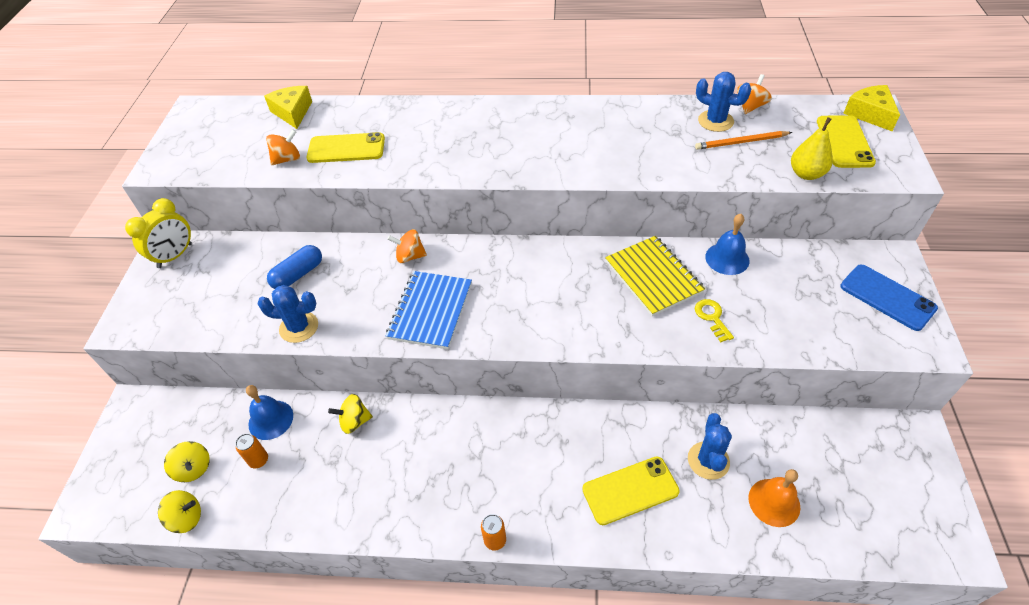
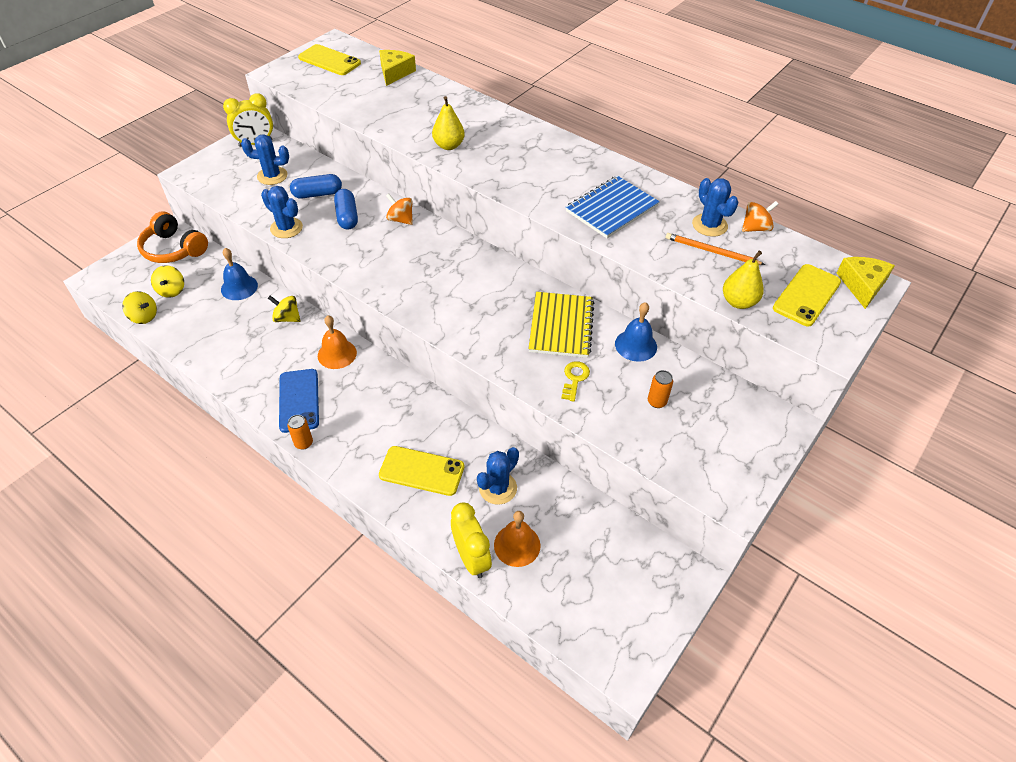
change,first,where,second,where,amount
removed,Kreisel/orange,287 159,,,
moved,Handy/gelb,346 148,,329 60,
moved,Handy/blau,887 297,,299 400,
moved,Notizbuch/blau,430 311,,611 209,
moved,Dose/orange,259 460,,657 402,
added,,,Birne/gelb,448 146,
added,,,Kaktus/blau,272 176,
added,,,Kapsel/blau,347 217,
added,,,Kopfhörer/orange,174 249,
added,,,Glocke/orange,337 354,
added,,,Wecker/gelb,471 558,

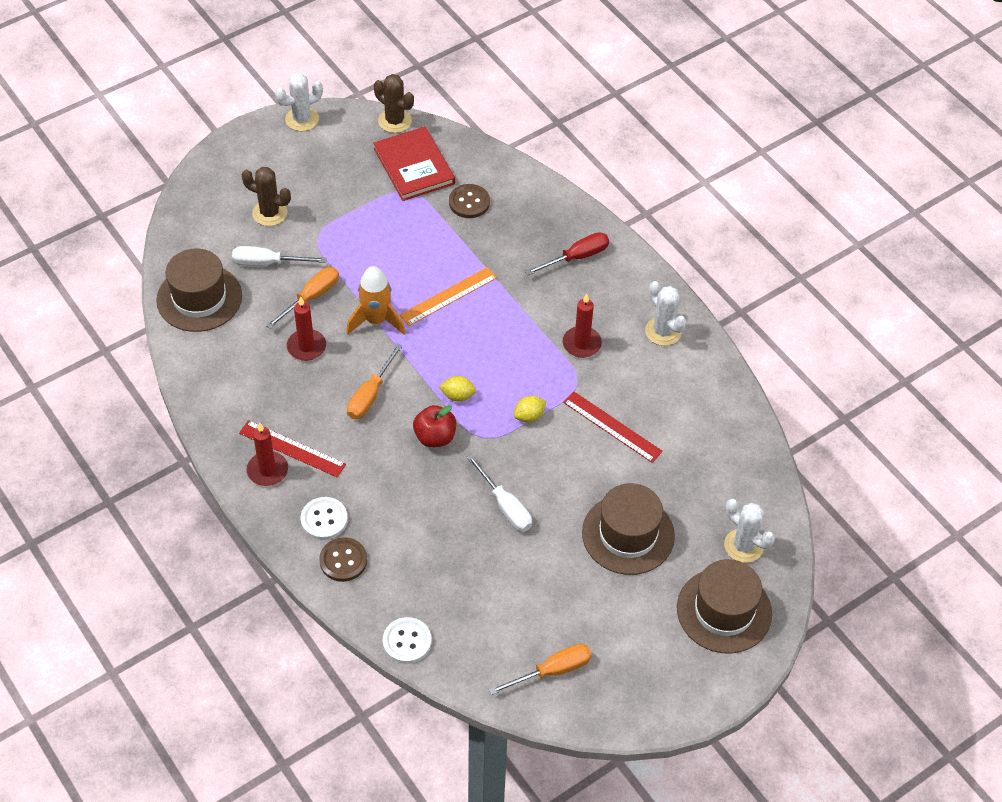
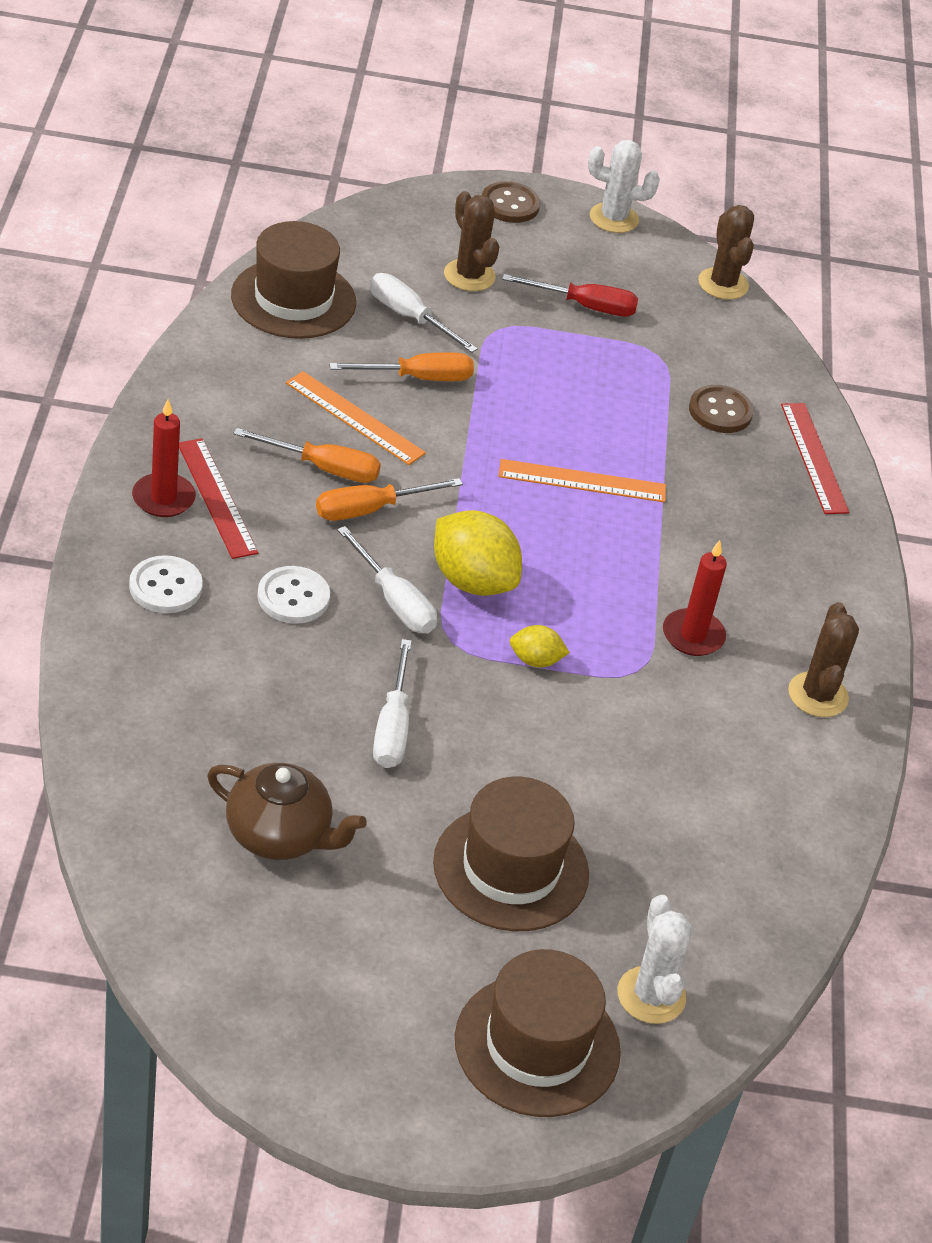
change,first,where,second,where,amount
removed,Buch/rot,414 166,,,
moved,Schraubenzieher/rot,576 257,,585 306,
removed,Rakete/orange,376 320,,,
recoloured,Kaktus/weiß,663 331,Kaktus/braun,818 695,
replaced,Kerze/rot,306 347,Lineal/orange,354 418,
resized,Zitrone/gelb,458 396,,472 581,x1.95
moved,Lineal/rot,612 426,,814 458,
replaced,Apfel/rot,435 437,Schraubenzieher/weiß,394 601,
moved,Knopf/braun,343 560,,510 204,
moved,Knopf/weiß,407 641,,293 597,
moved,Schraubenzieher/orange,552 671,,323 468,
added,,,Teekanne/braun,280 835,

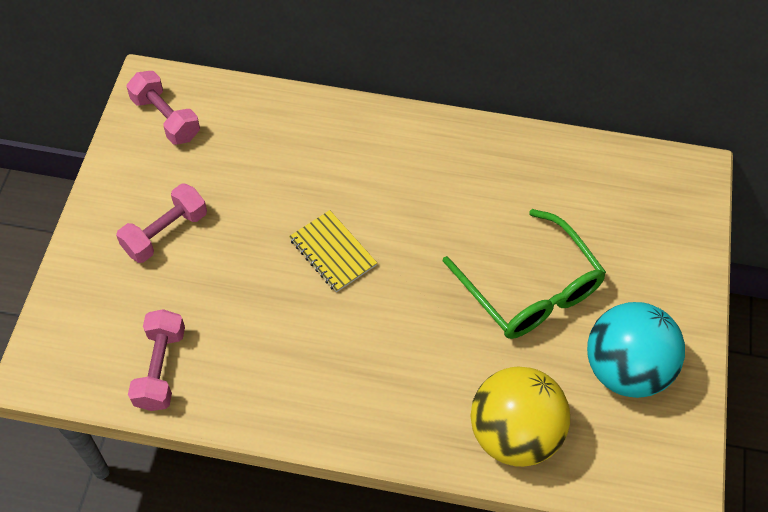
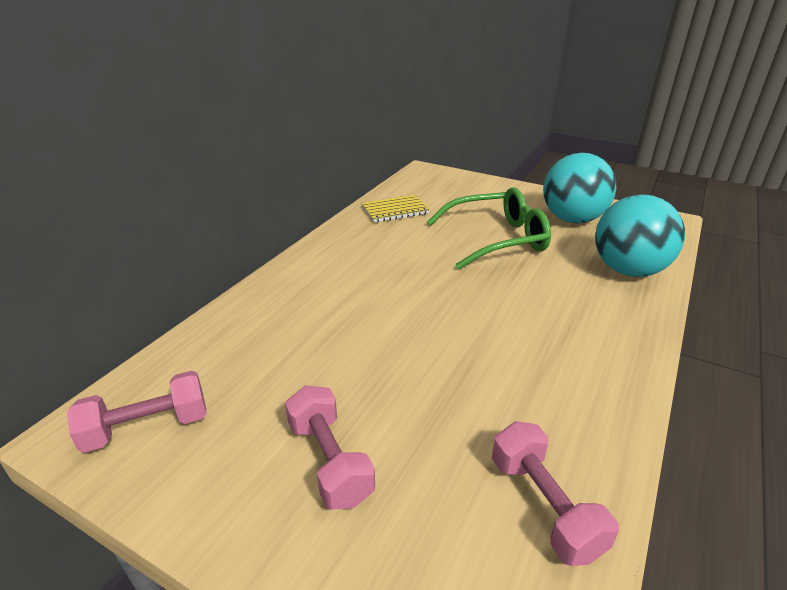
change,first,where,second,where,amount
moved,Notizbuch/gelb,333 252,,395 210,
turned,Hantel/rosa,160 368,,544 506,45 degrees clockwise
recoloured,Ball/gelb,513 433,Ball/türkis,628 270,

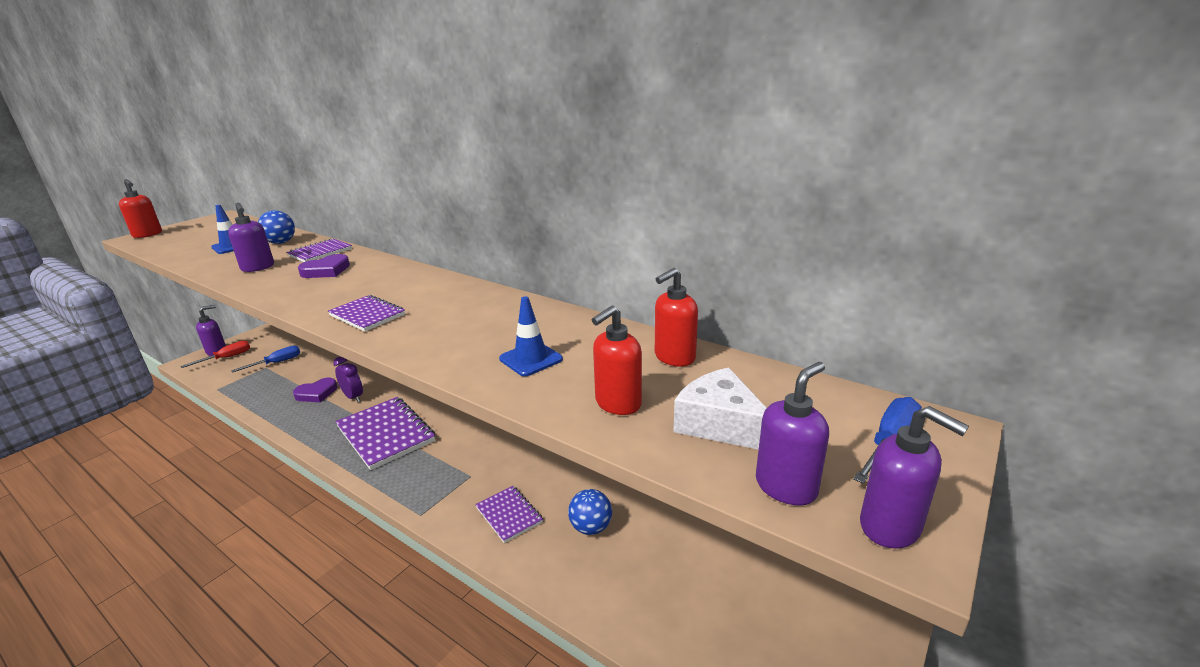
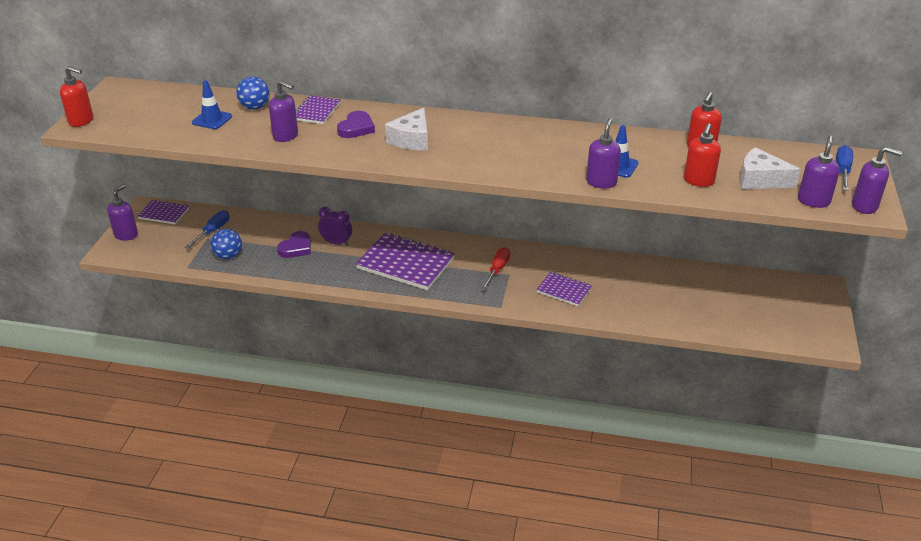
change,first,where,second,where,amount
moved,Notizbuch/lila,367 315,,164 213,
moved,Schraubenzieher/rot,226 358,,497 270,
moved,Ball/blau,591 527,,228 256,
added,,,Käse/weiß,412 140,
added,,,Seifenspender/lila,601 182,

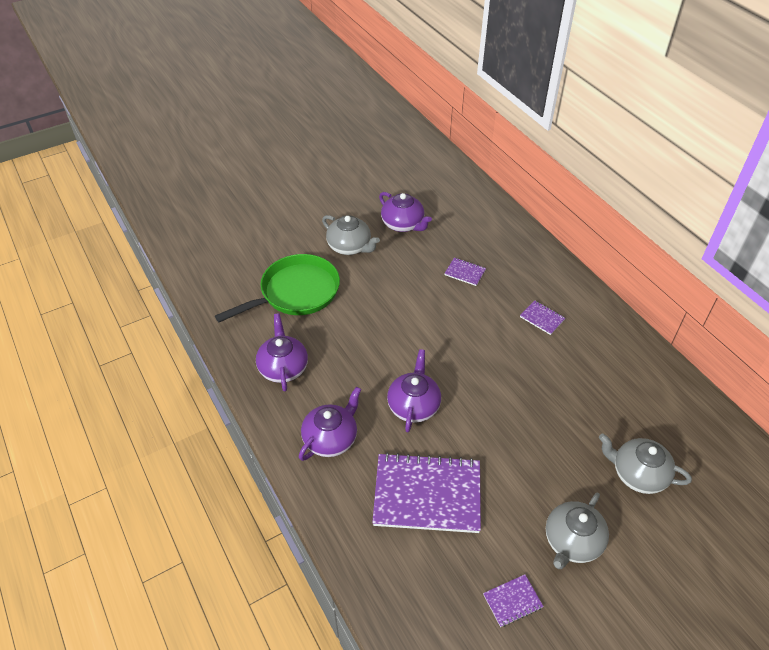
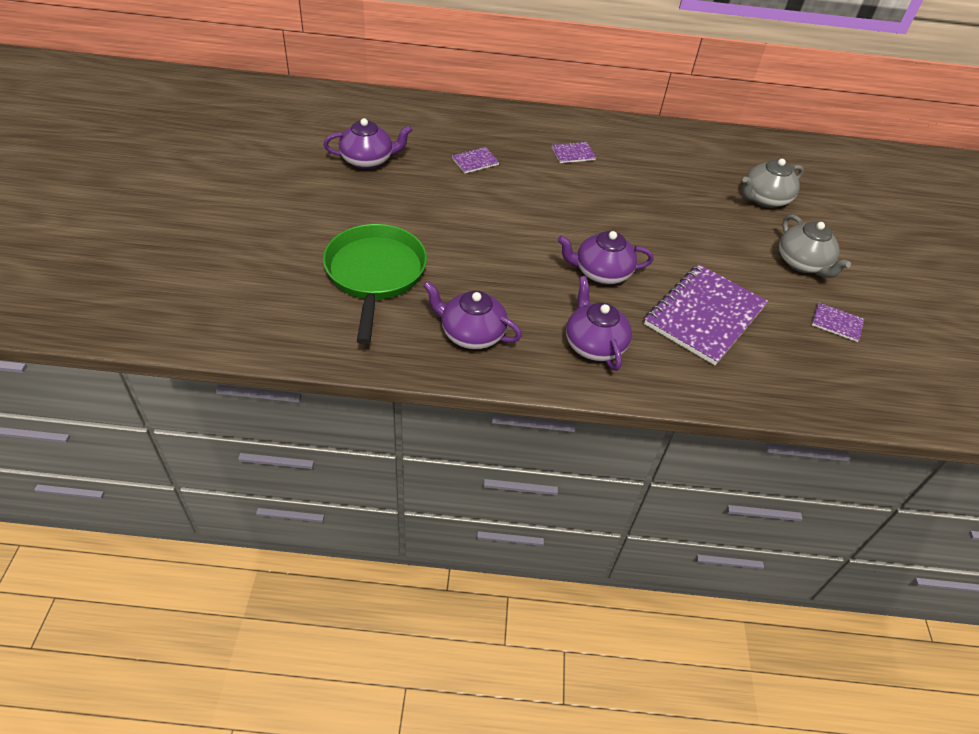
change,first,where,second,where,amount
removed,Teekanne/grau,350 247,,,
turned,Teekanne/lila,413 405,,601 273,45 degrees counterclockwise
turned,Notizbuch/lila,512 601,,836 323,75 degrees counterclockwise

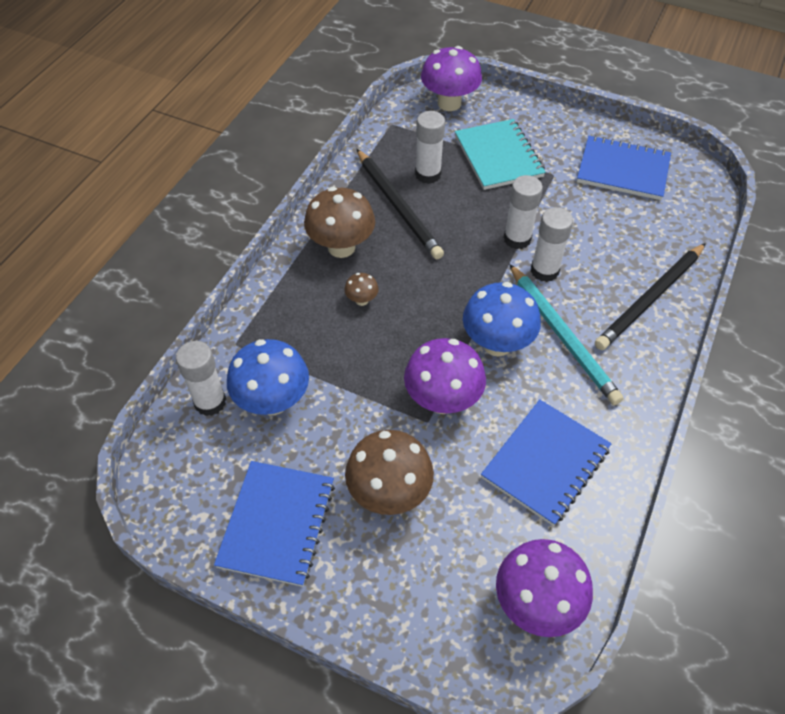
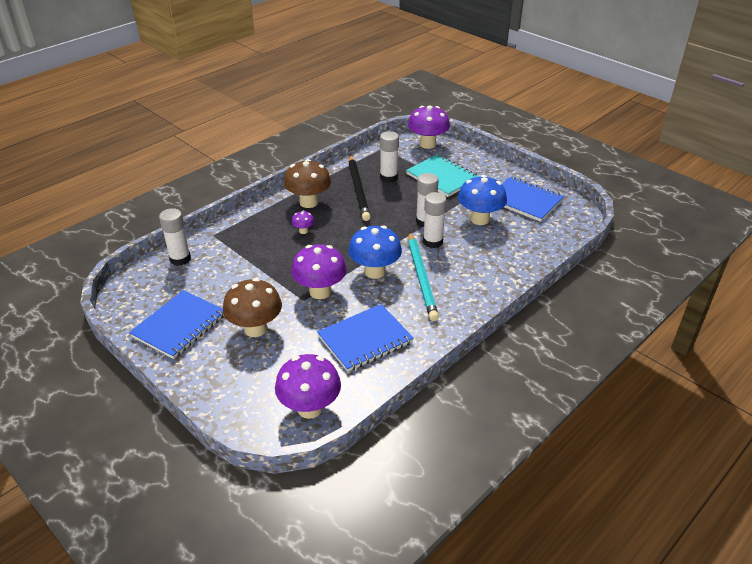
change,first,where,second,where,amount
turned,Notizbuch/türkis,498 156,,442 177,45 degrees counterclockwise
removed,Bleistift/schwarz,650 299,,,
recoloured,Pilz/braun,362 300,Pilz/lila,303 231,
moved,Pilz/blau,273 401,,479 219,

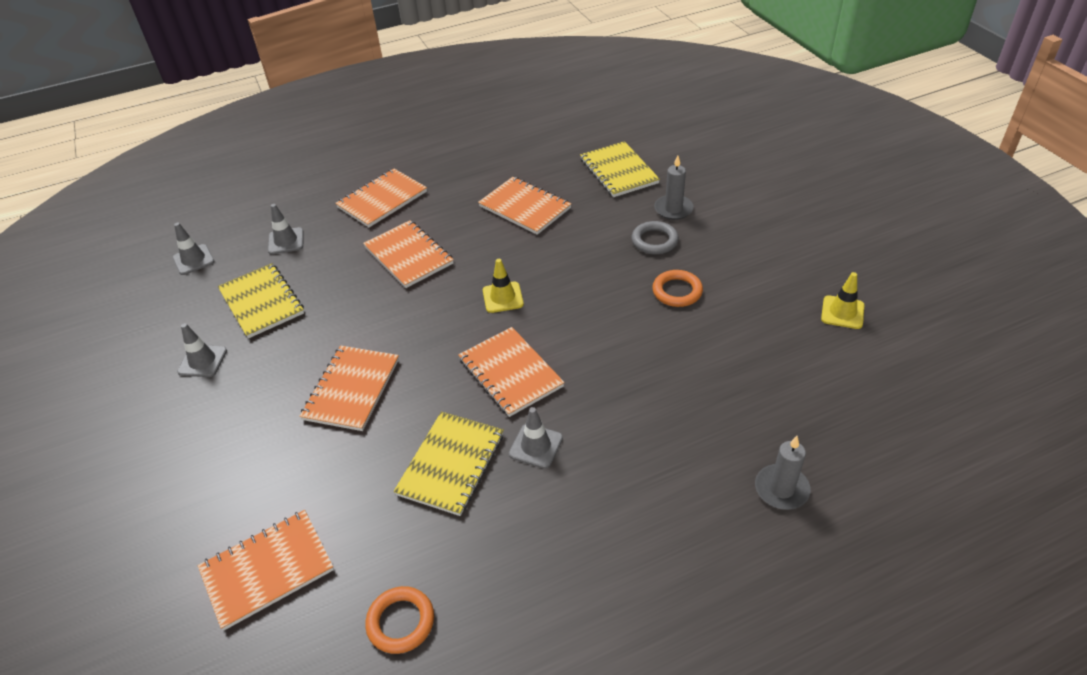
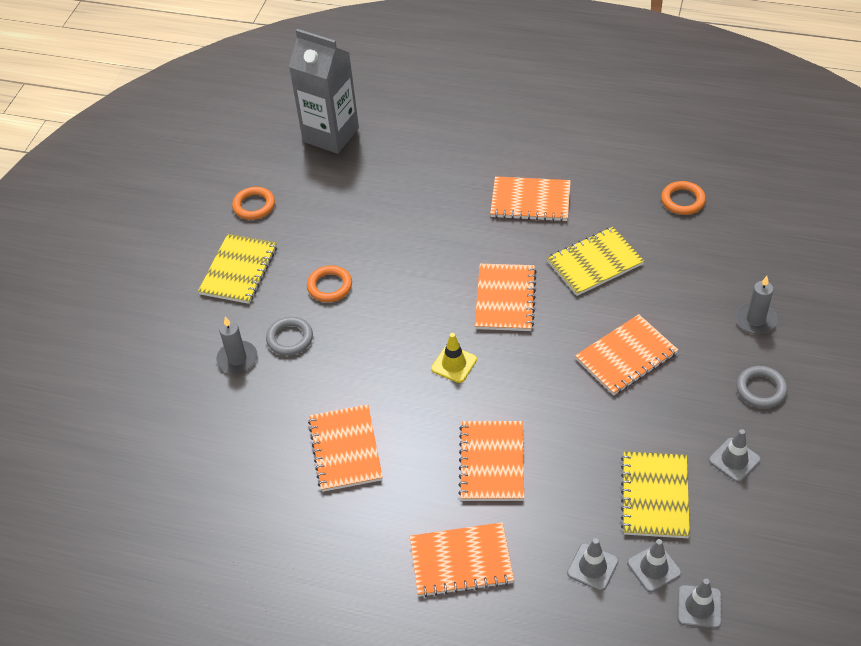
change,first,where,second,where,amount
moved,Notizbuch/gelb,619 171,,239 270,
replaced,Leitkegel/gelb,842 312,Ring/orange,254 206,
moved,Leitkegel/grau,536 446,,654 568,
moved,Kerze/grau,781 489,,755 320,
moved,Notizbuch/orange,267 570,,530 201,
added,,,Getränkekarton/grau,331 135,
added,,,Ring/grau,761 389,

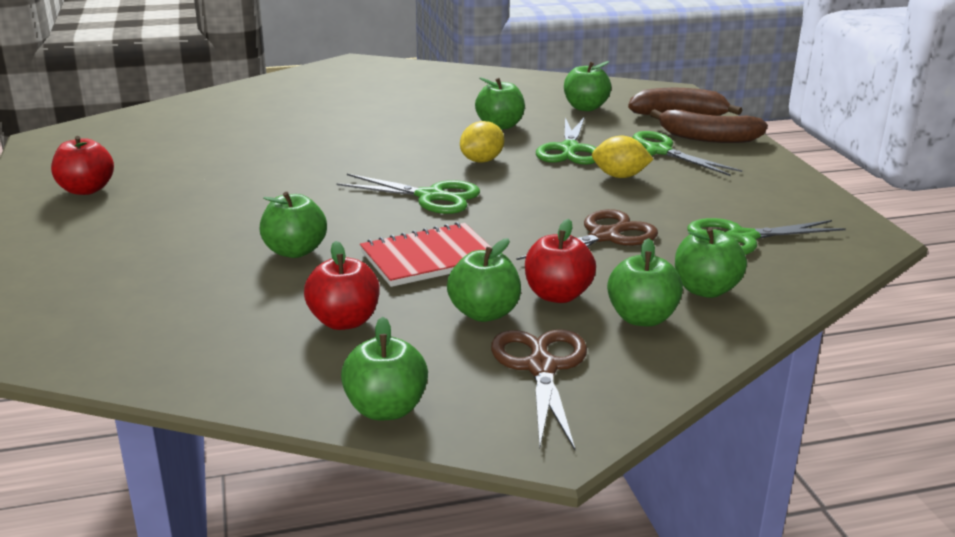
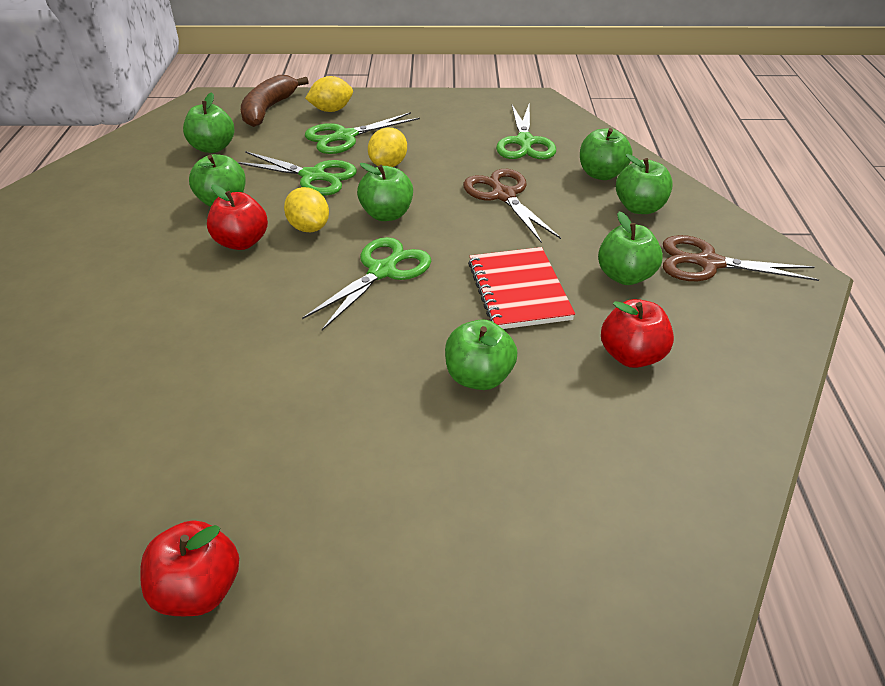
change,first,where,second,where,amount
replaced,Banane/braun,708 138,Zitrone/gelb,331 110,
moved,Apfel/rot,557 295,,241 242,
moved,Apfel/grün,386 409,,387 214,

